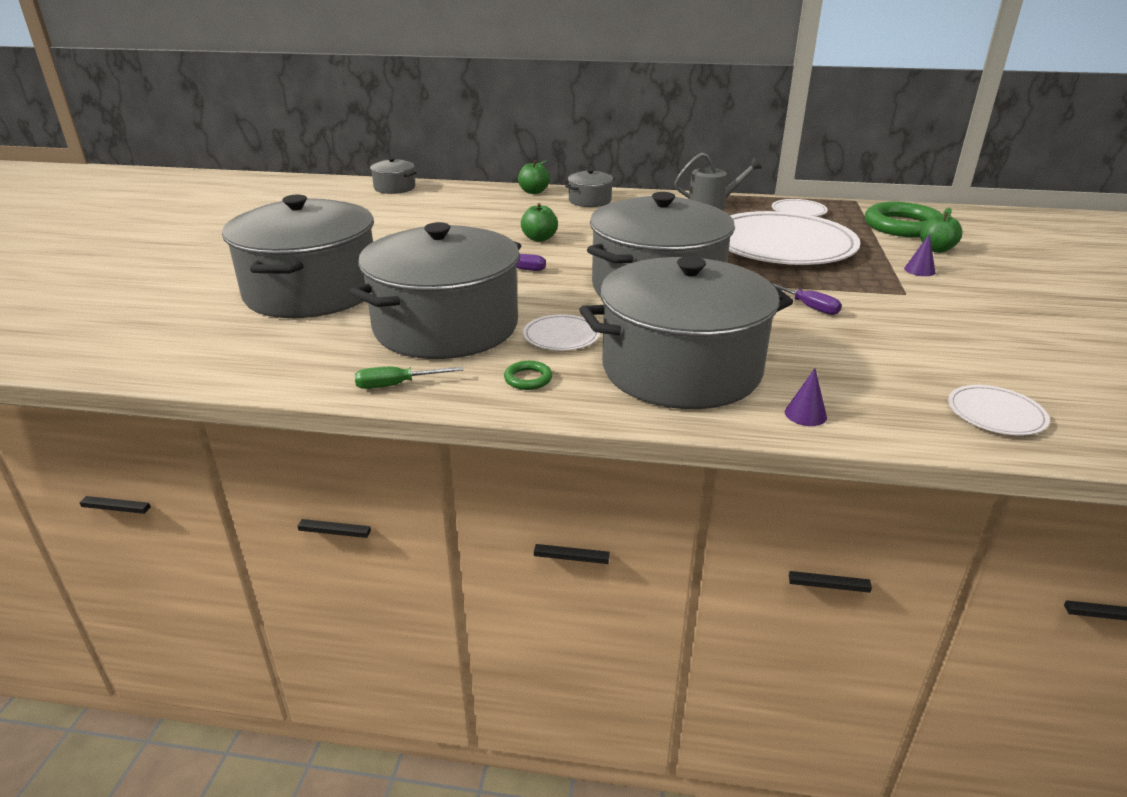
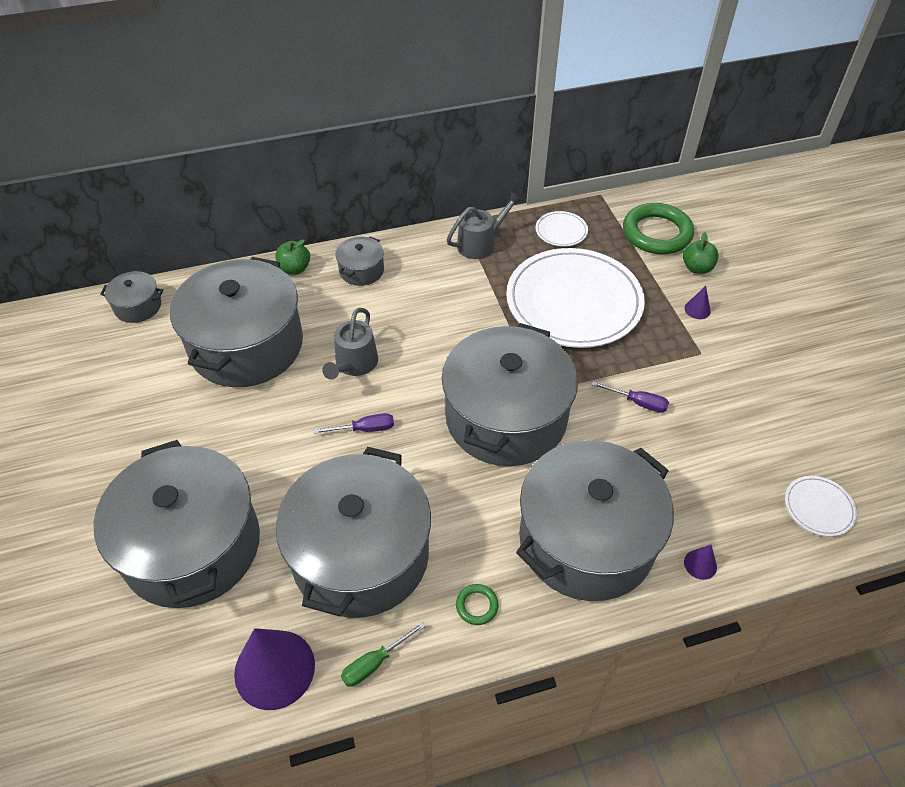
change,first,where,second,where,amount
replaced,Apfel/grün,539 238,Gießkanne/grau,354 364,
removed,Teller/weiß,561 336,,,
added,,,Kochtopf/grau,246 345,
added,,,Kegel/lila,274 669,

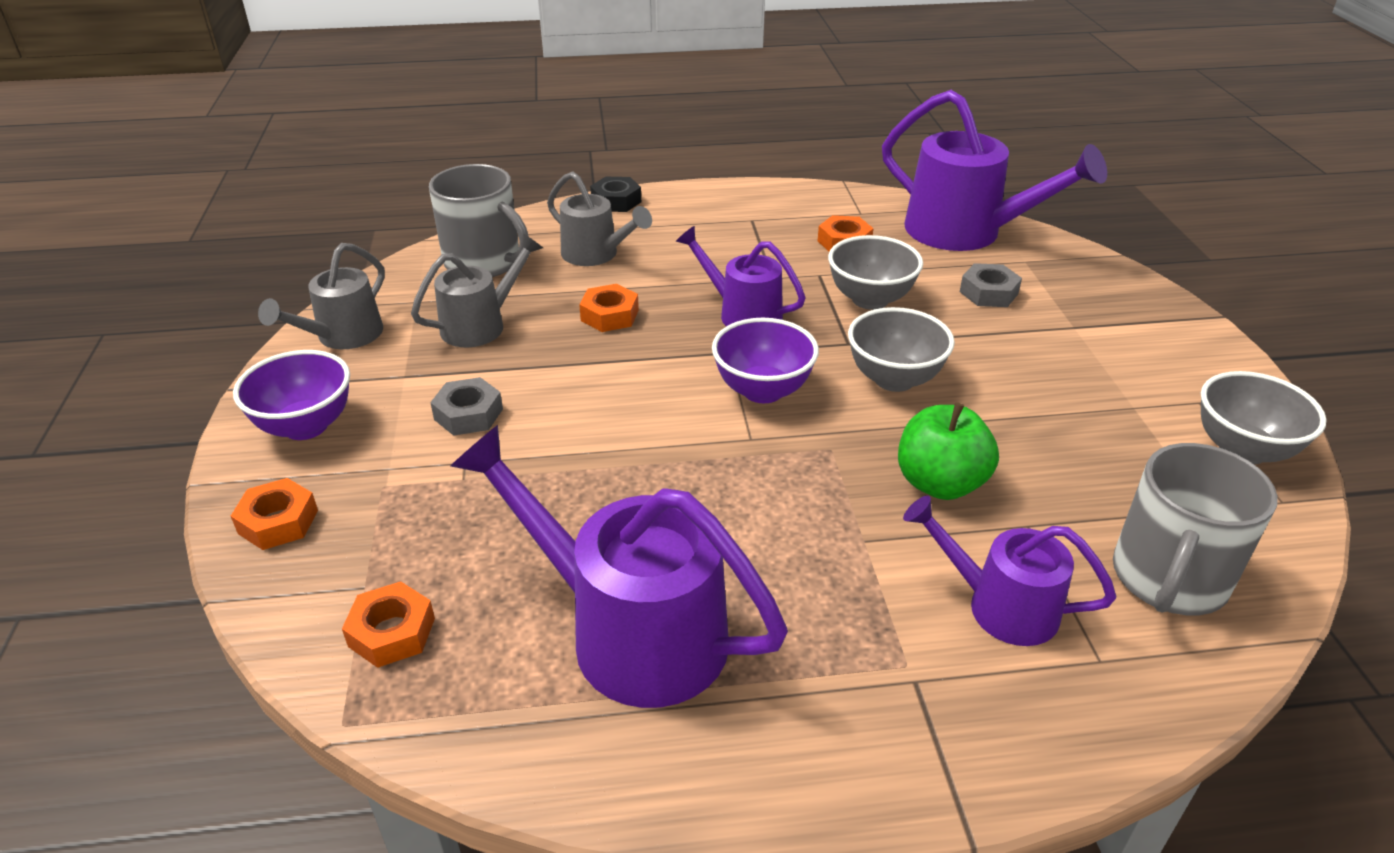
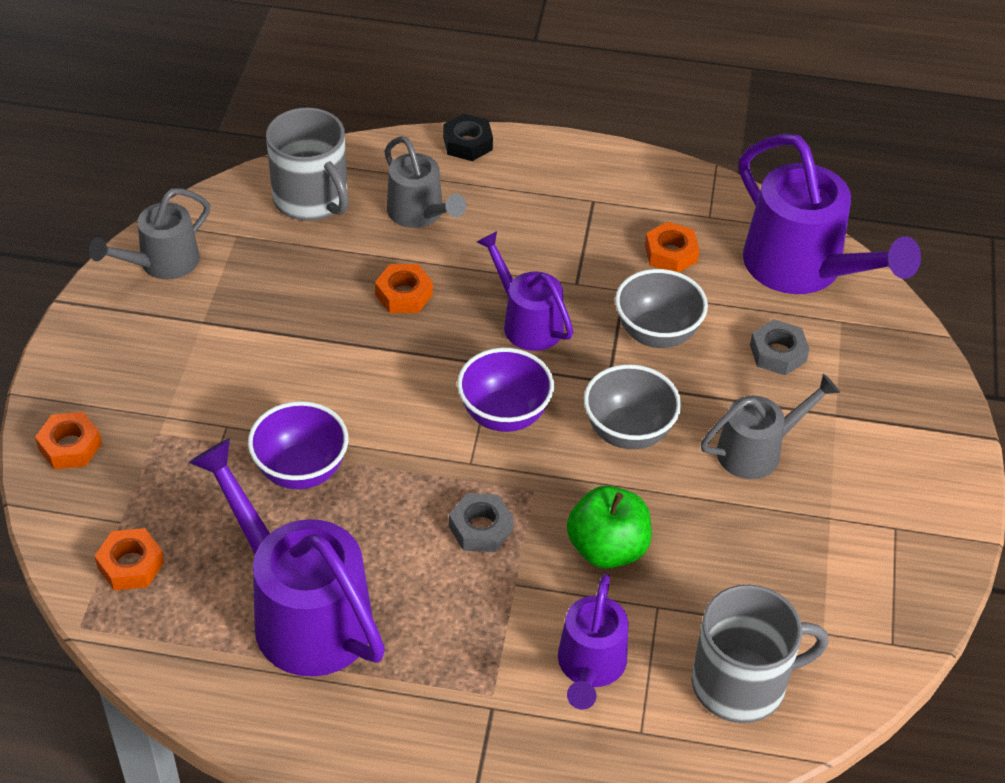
change,first,where,second,where,amount
moved,Gießkanne/grau,482 325,,758 450,
moved,Schüssel/lila,306 426,,301 470,
removed,Schüssel/grau,1242 450,,,
moved,Sechskantmutter/grau,468 414,,481 528,
turned,Tasse/grau,1168 579,,741 683,150 degrees counterclockwise
turned,Gießkanne/lila,998 605,,590 668,120 degrees counterclockwise

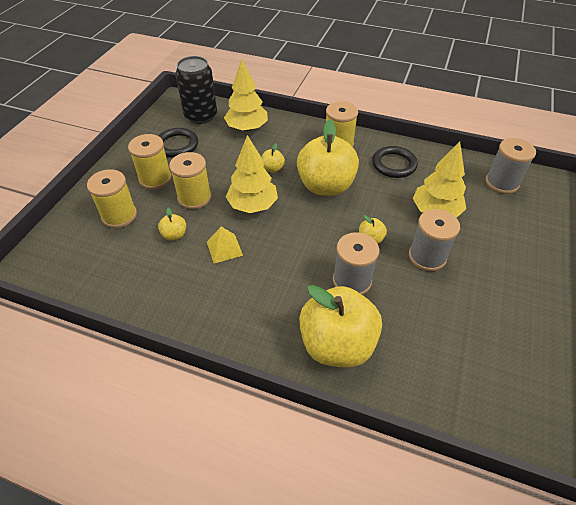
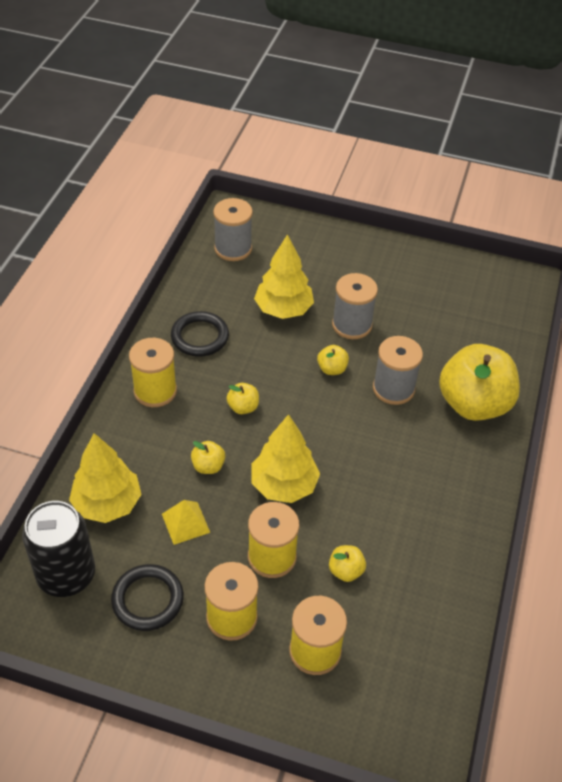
change,first,where,second,where,amount
resized,Apfel/gelb,325 186,,243 407,x0.41
moved,Pyramide/gelb,224 248,,185 523,

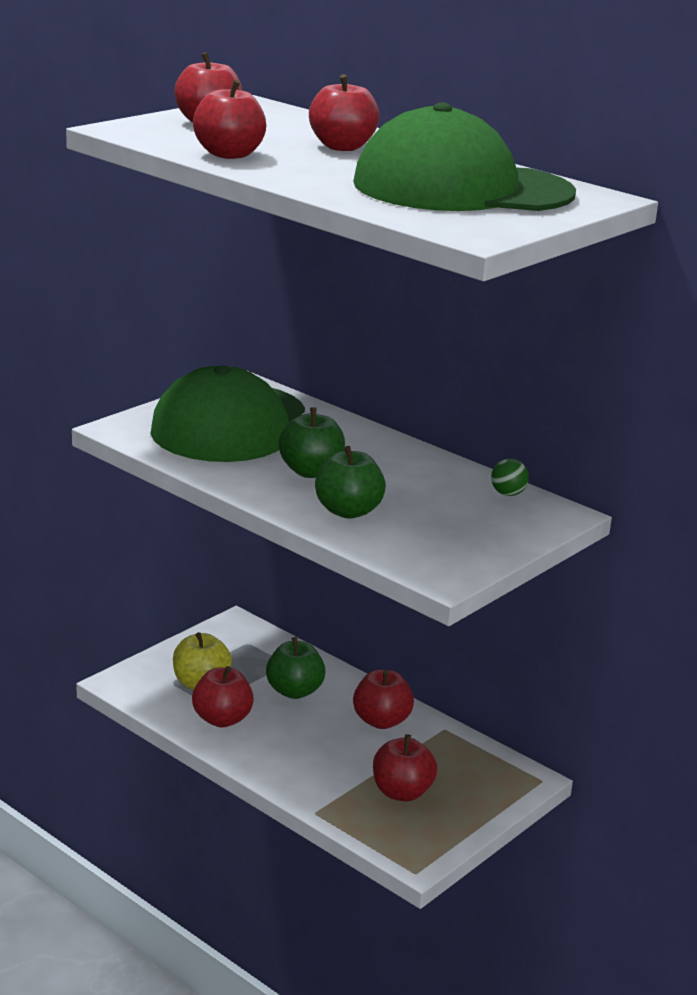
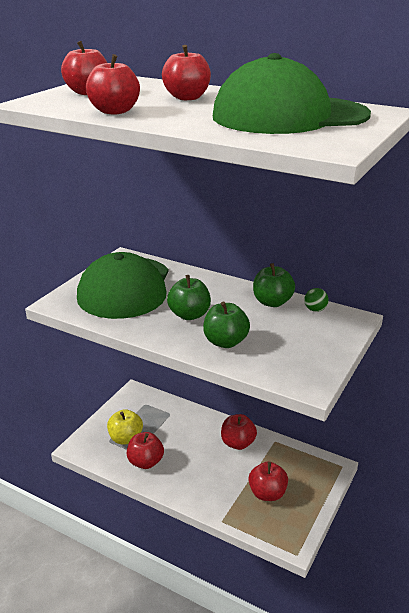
change,first,where,second,where,amount
moved,Apfel/grün,294 691,,272 302,

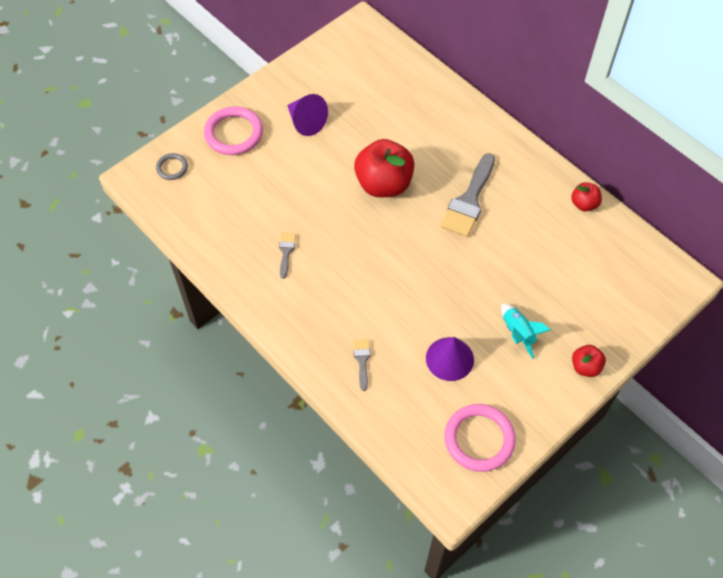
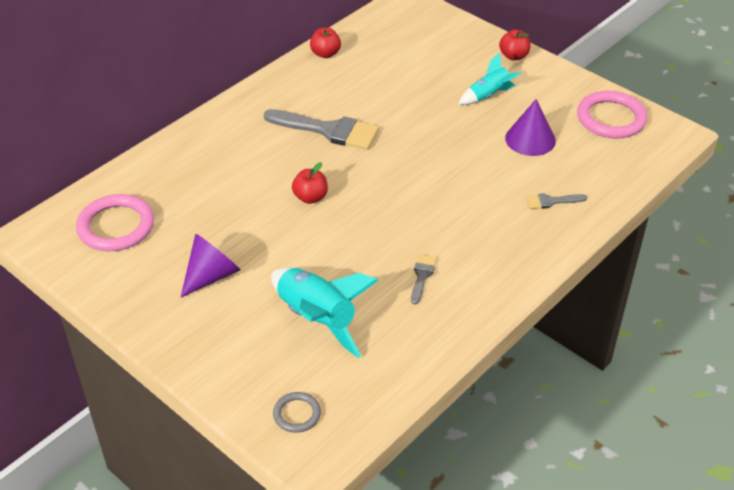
change,first,where,second,where,amount
moved,Ring/rosa,234 133,,116 226,
resized,Apfel/rot,384 184,,310 197,x0.50
turned,Pinsel/grau,286 252,,422 276,105 degrees clockwise
added,,,Rakete/türkis,317 319,

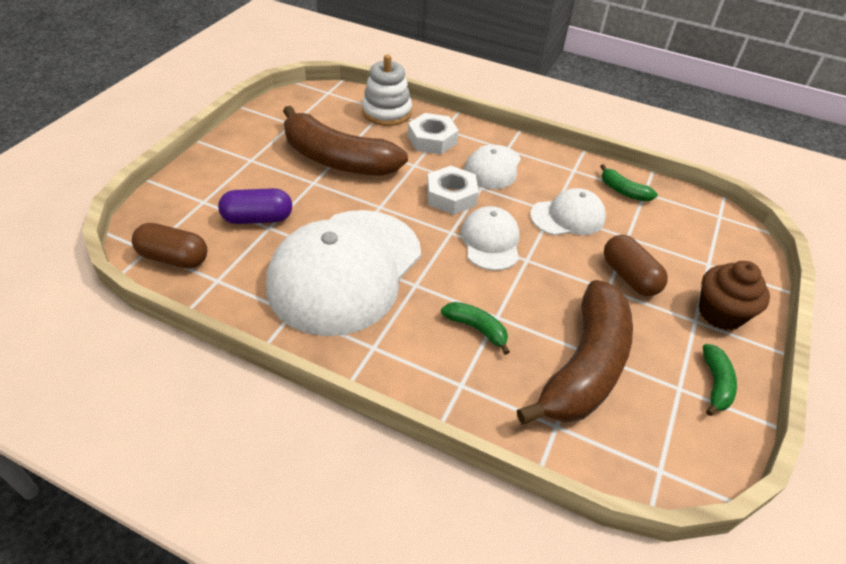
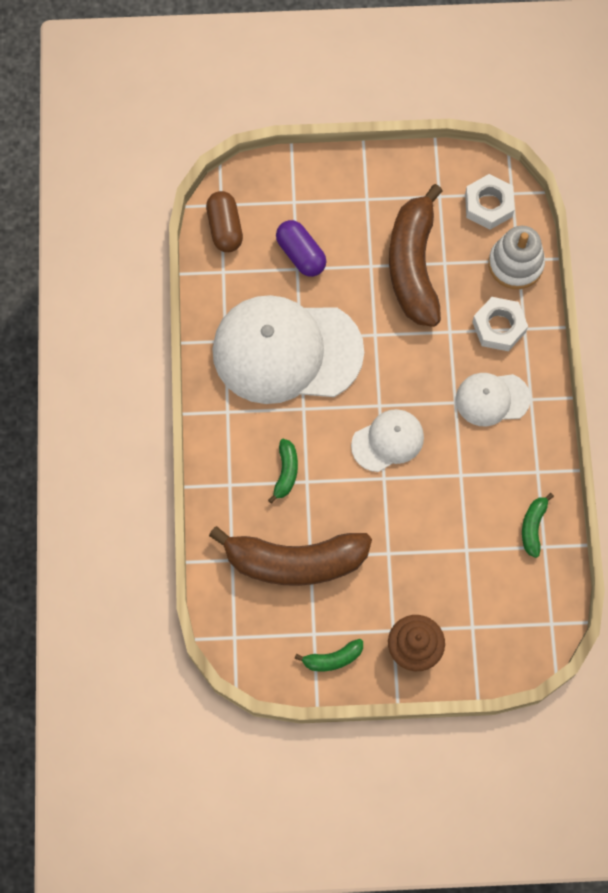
change,first,where,second,where,amount
moved,Sechskantmutter/weiß,451 196,,488 205,
removed,Kappe/weiß,568 216,,,
removed,Kapsel/braun,629 277,,,

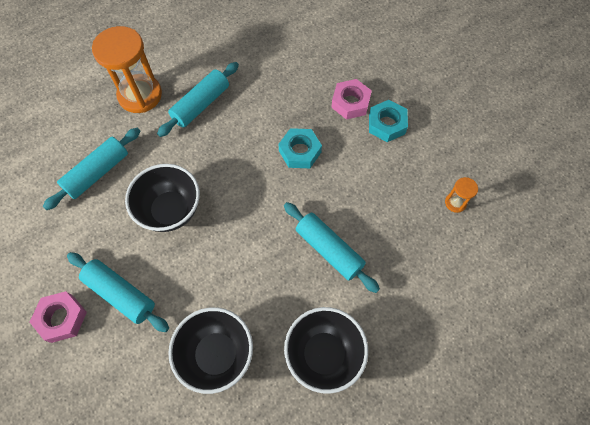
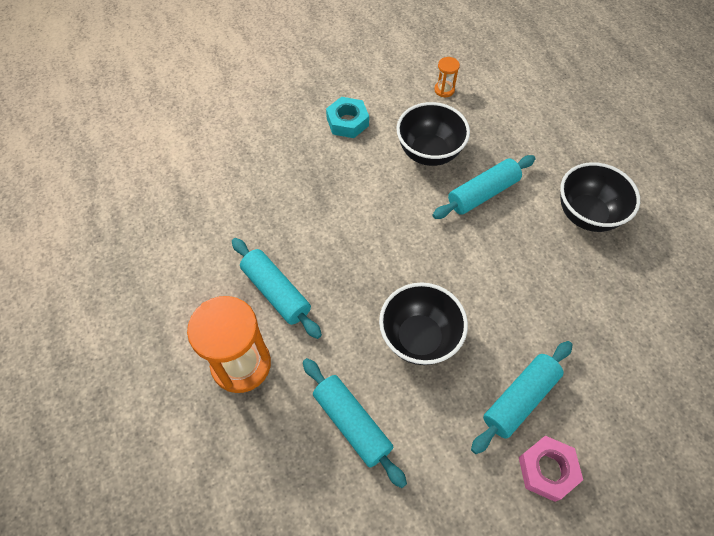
change,first,where,second,where,amount
removed,Sechskantmutter/rosa,350 103,,,
removed,Sechskantmutter/türkis,300 151,,,
moved,Schüssel/schwarz,216 354,,429 153,

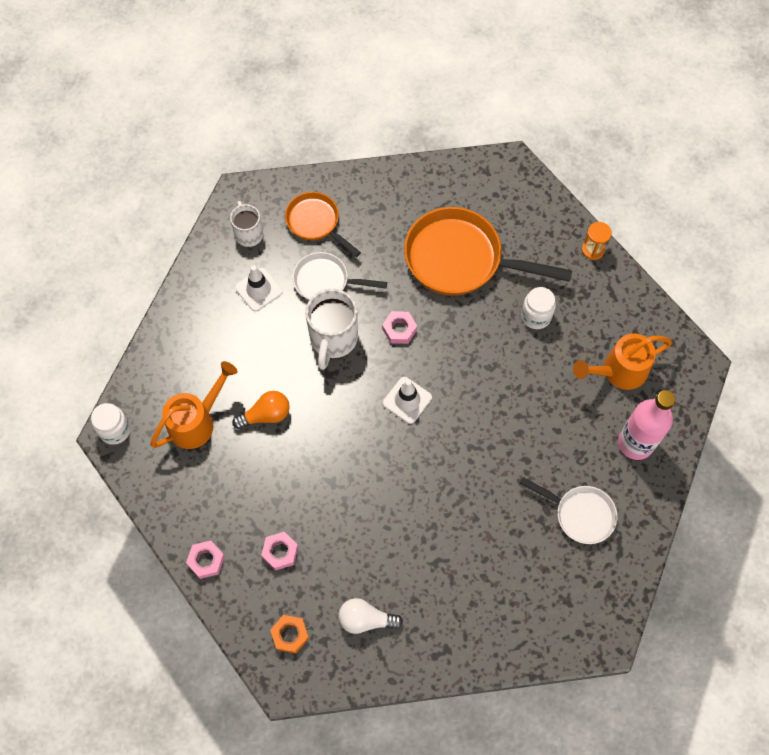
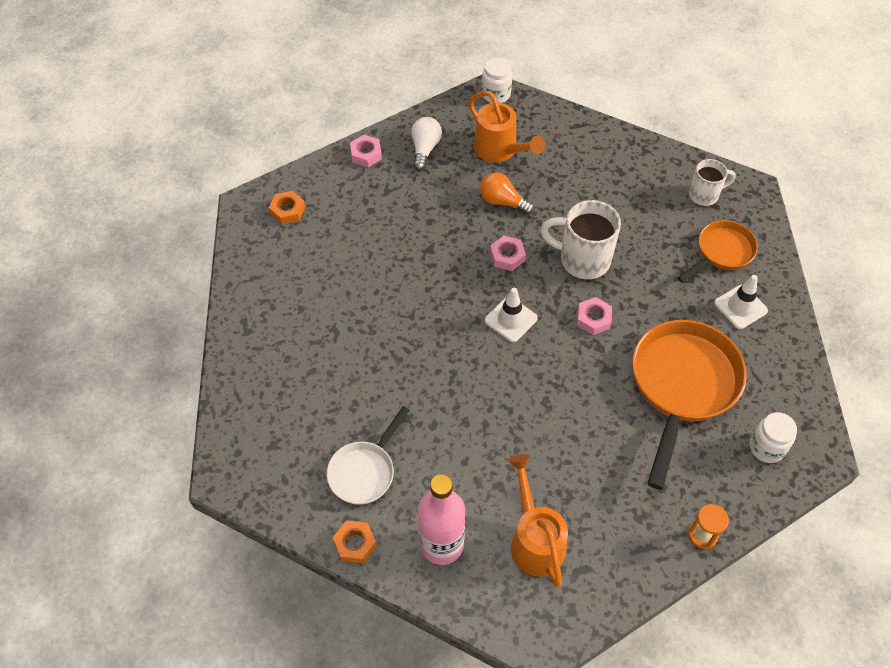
change,first,where,second,where,amount
removed,Pfanne/weiß,325 281,,,
moved,Leitkegel/weiß,258 289,,740 307,
moved,Einmachglas/weiß,536 316,,766 447,
turned,Glühbirne/orange,266 415,,502 201,135 degrees clockwise
moved,Sechskantmutter/rosa,280 552,,507 256,
moved,Glühbirne/weiß,365 619,,425 149,
added,,,Sechskantmutter/orange,355 544,

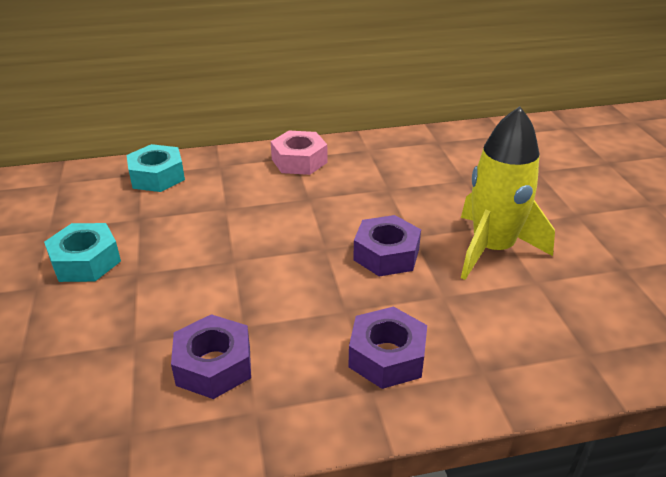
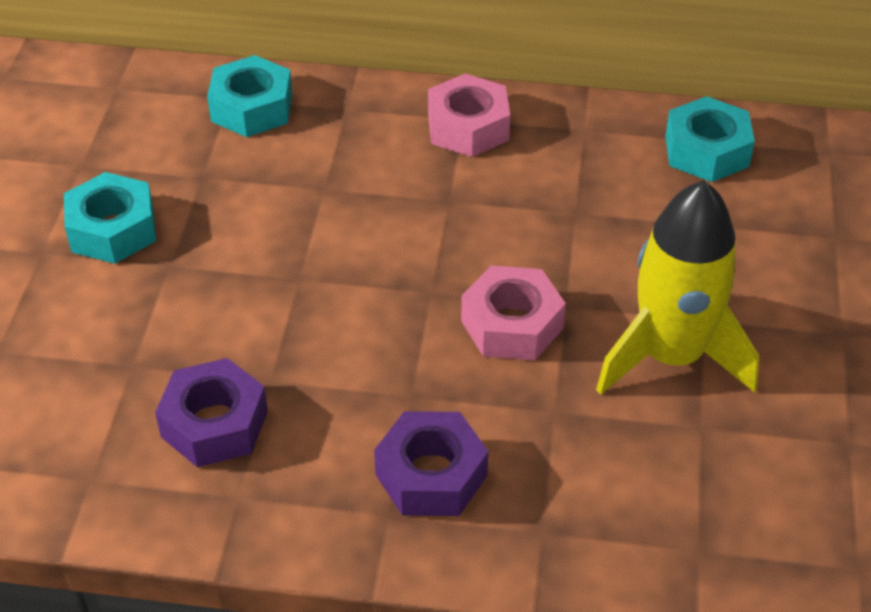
change,first,where,second,where,amount
recoloured,Sechskantmutter/lila,386 254,Sechskantmutter/rosa,511 324,
added,,,Sechskantmutter/türkis,706 151,

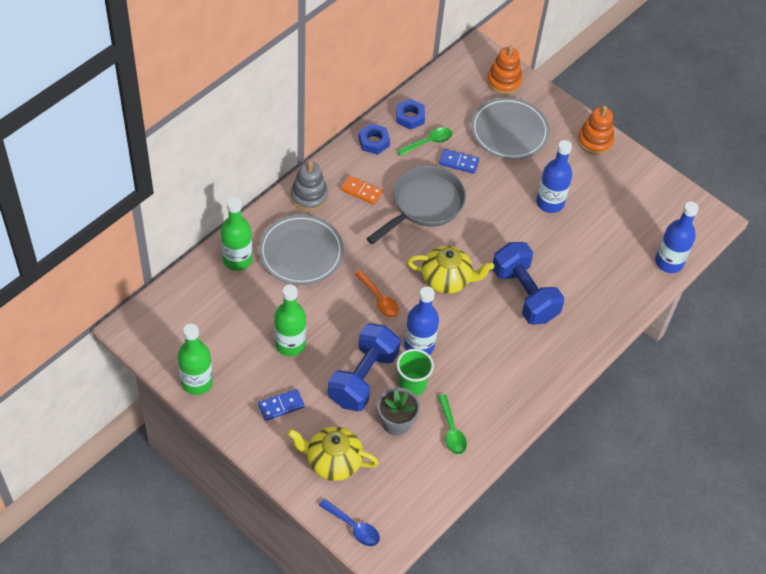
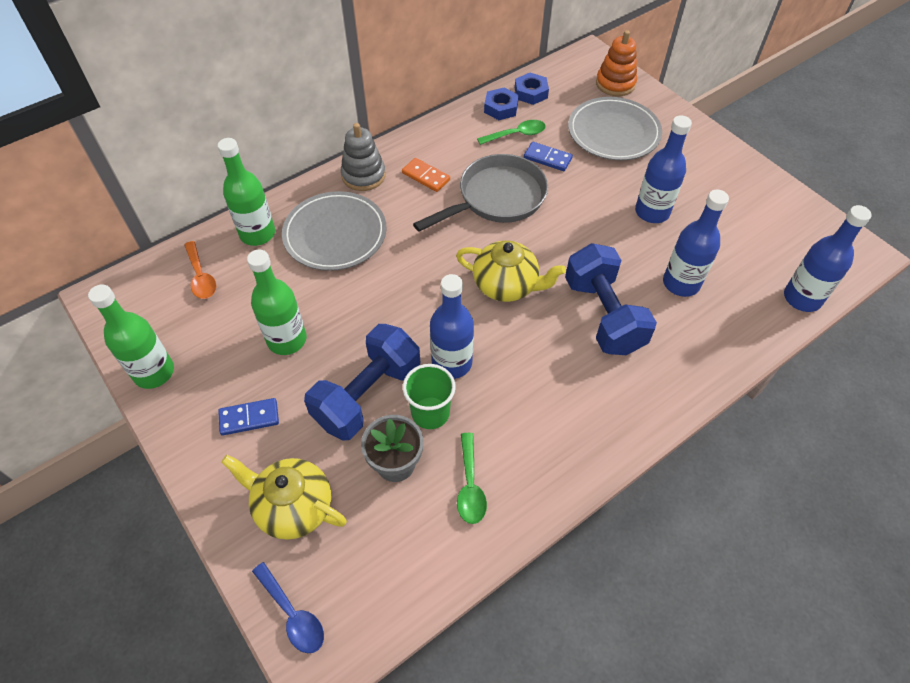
change,first,where,second,where,amount
removed,Stapelspielzeug/orange,595 141,,,
moved,Sechskantmutter/blau,373 142,,531 93,
moved,Löffel/orange,379 299,,201 277,
added,,,Flasche/blau,681 283,

